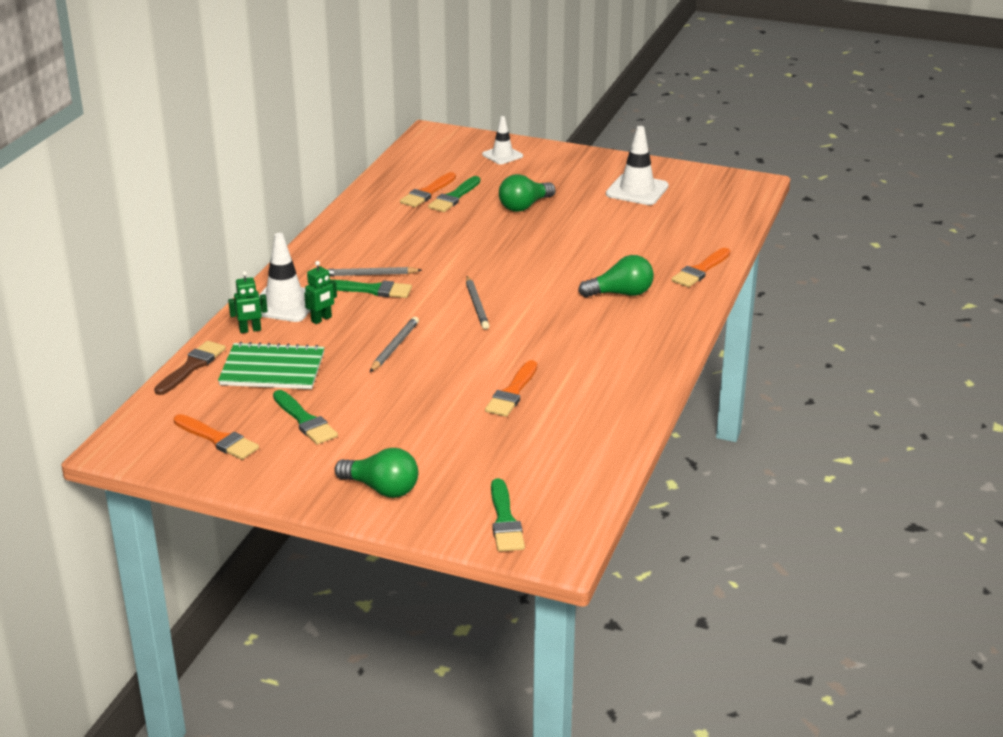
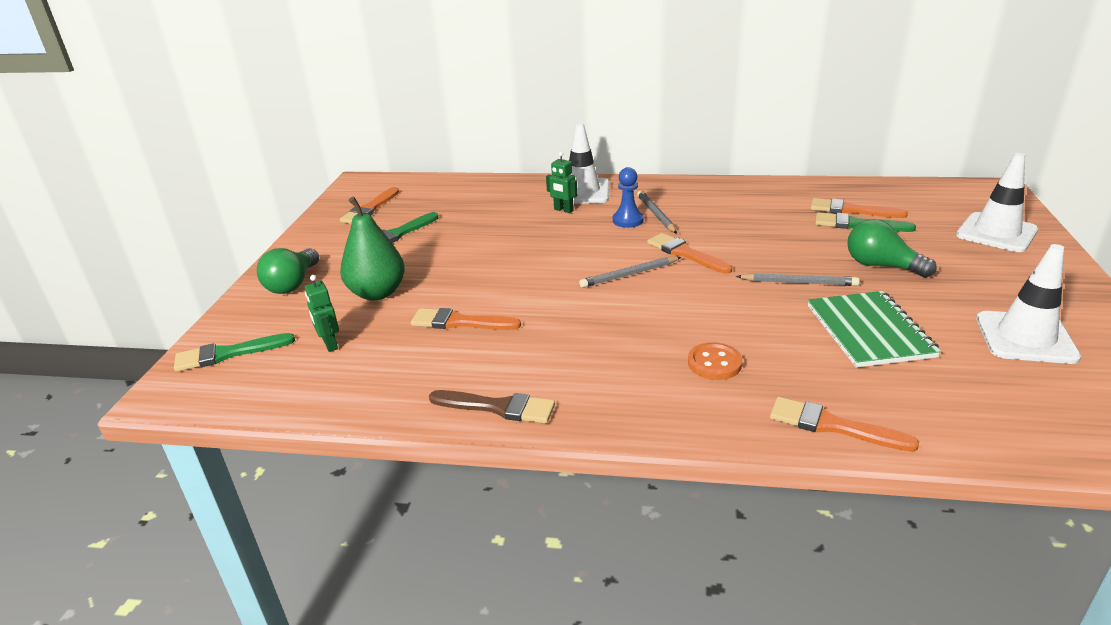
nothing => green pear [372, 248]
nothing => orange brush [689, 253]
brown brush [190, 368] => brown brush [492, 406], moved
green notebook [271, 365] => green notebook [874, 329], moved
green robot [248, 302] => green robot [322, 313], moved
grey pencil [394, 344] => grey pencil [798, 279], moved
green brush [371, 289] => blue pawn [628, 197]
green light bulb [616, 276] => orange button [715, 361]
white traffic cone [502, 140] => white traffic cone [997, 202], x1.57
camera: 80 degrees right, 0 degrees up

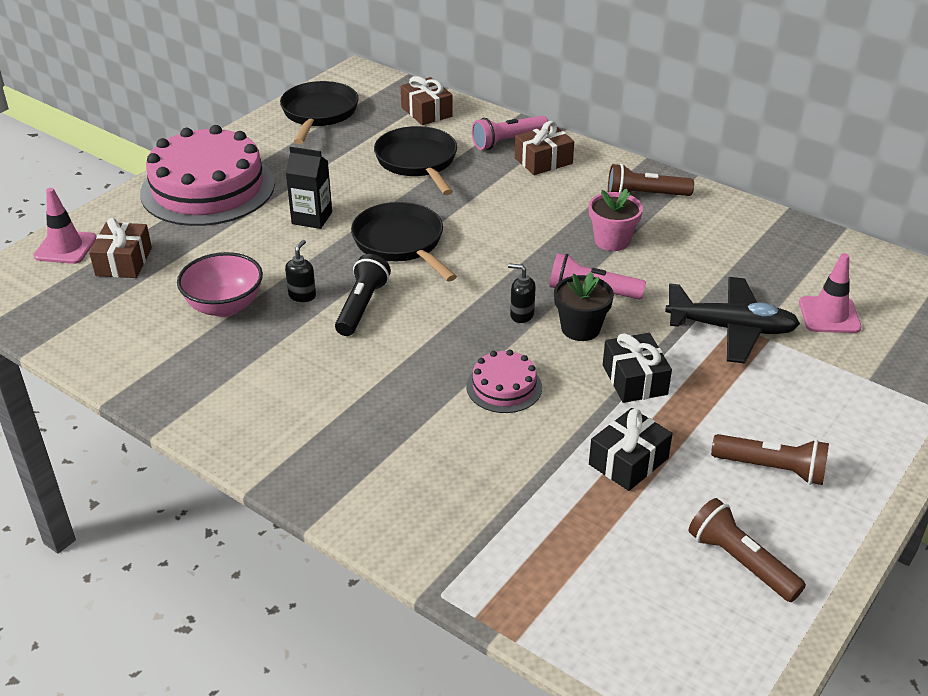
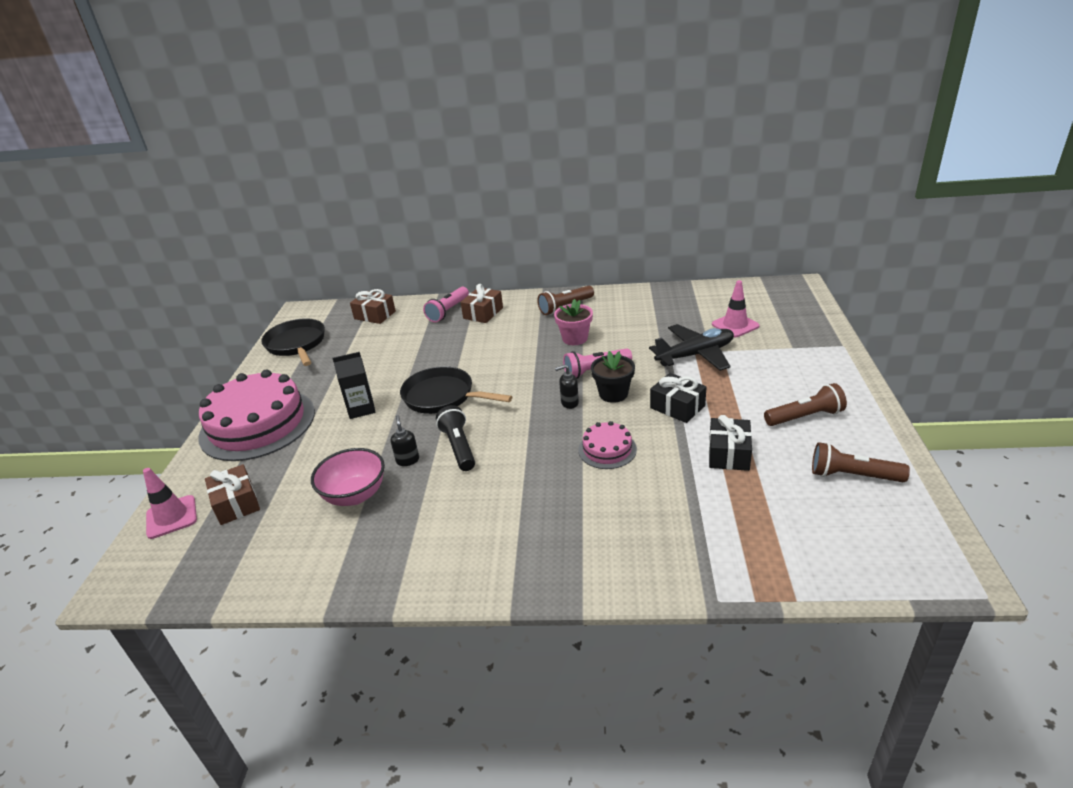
black pan [415, 160] => nothing
camera: 30 degrees left, 5 degrees down

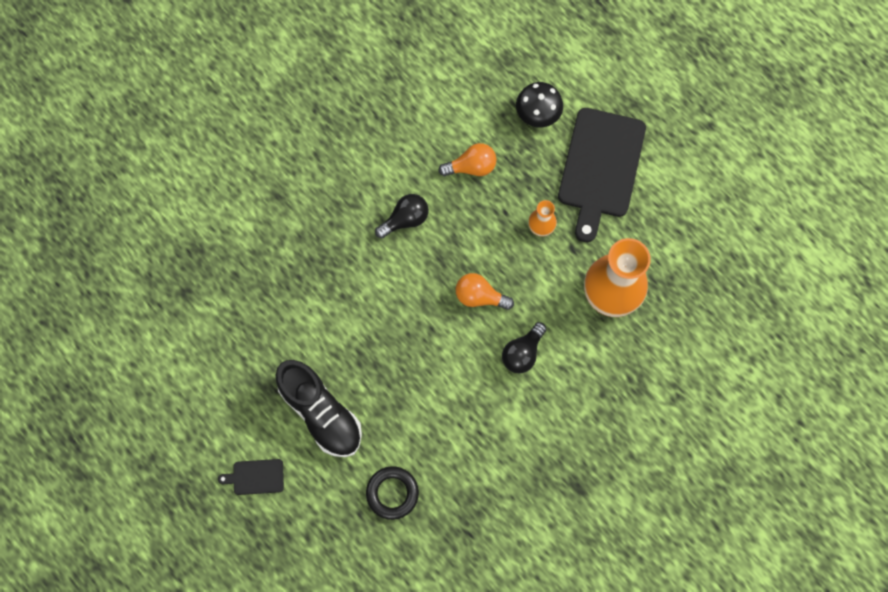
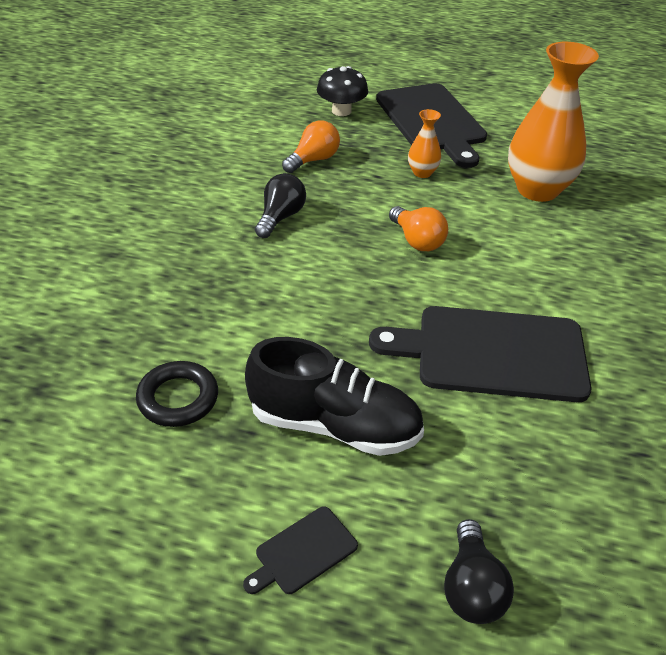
nothing => black cutting board [480, 354]
black ring [392, 493] => black ring [177, 394], moved
black light bulb [524, 347] => black light bulb [479, 571], moved
orange light bulb [485, 291] => orange light bulb [418, 228], 105 degrees counterclockwise
camera: 35 degrees left, 30 degrees down

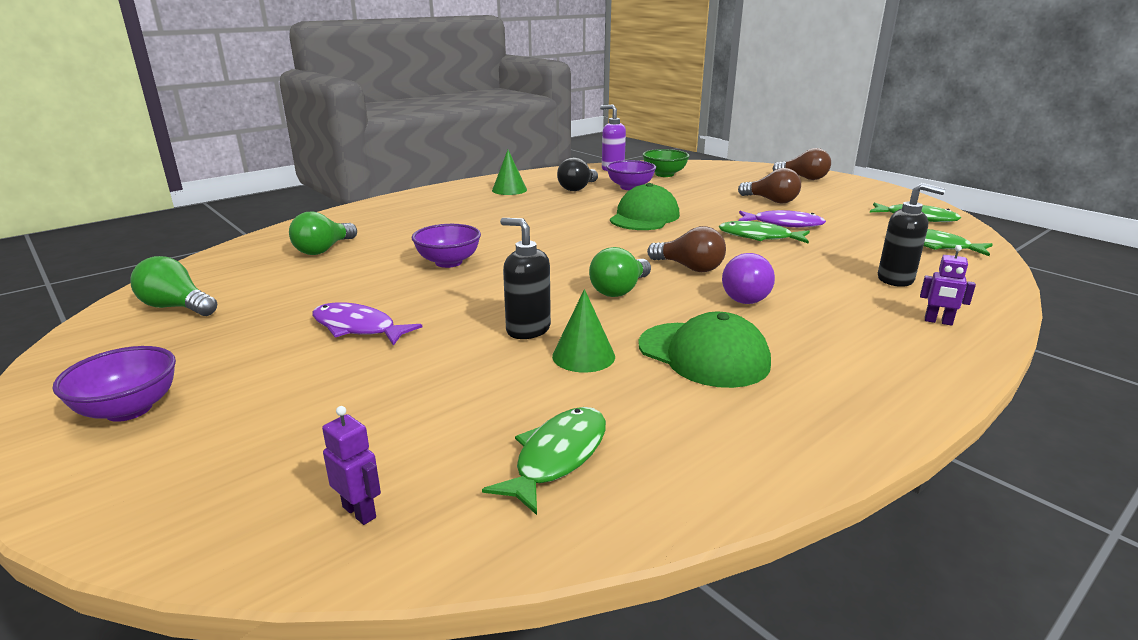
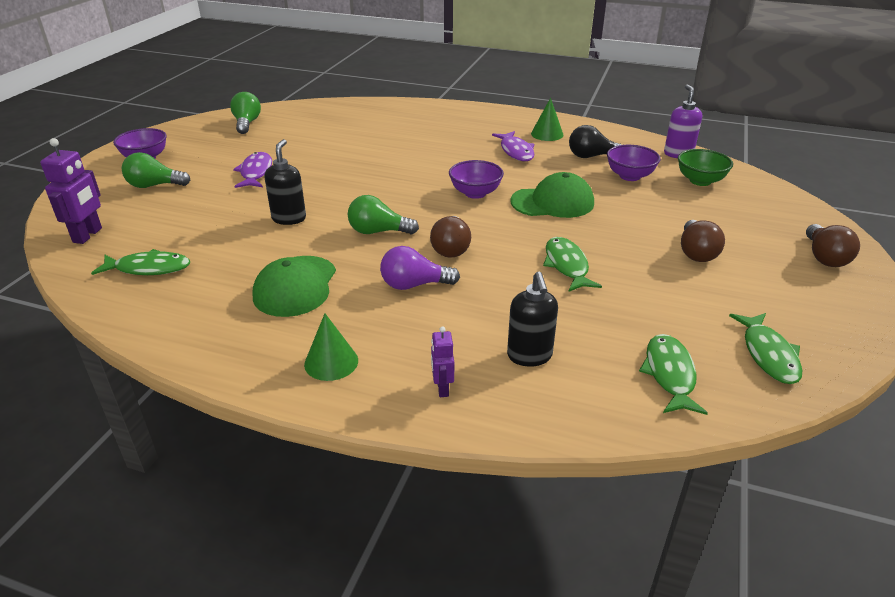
green light bulb [323, 233] => green light bulb [156, 170], moved
purple bowl [446, 246] => purple bowl [476, 179], moved
green cone [583, 330] => green cone [331, 347], moved
purple fish [782, 218] => purple fish [513, 146], moved
purple robot [351, 465] => purple robot [71, 191], x1.74
camera: 60 degrees right, 10 degrees up

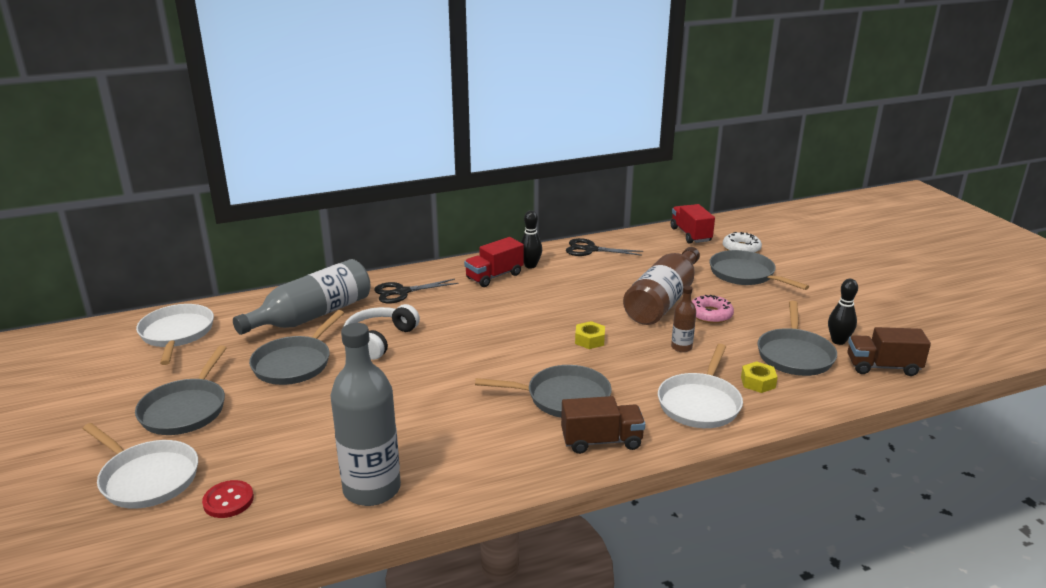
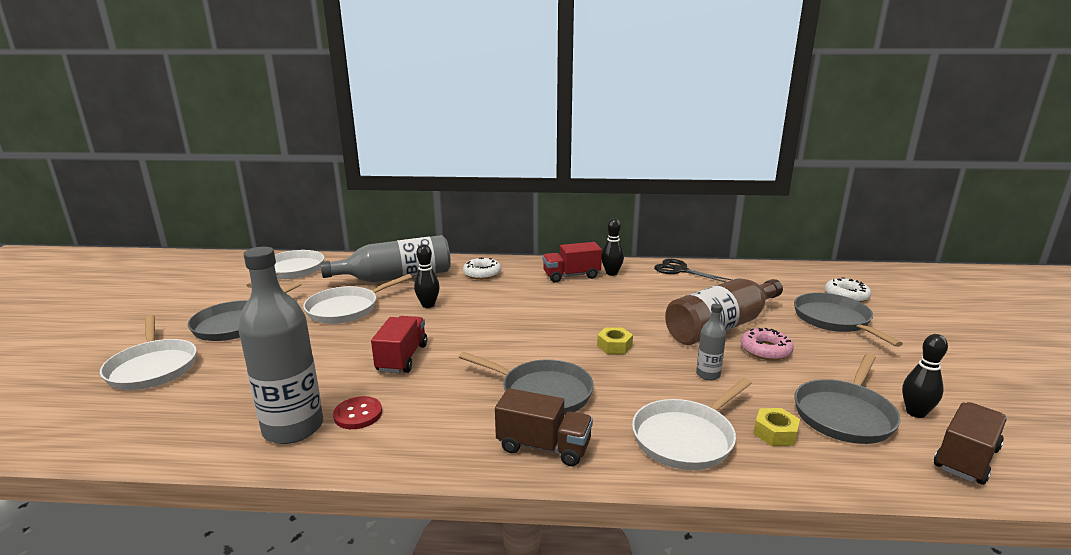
red button [228, 499] => red button [357, 412], moved
red truck [693, 224] => red truck [399, 344], moved
white headphones [381, 332] => black bowling pin [427, 276]
black scissors [416, 291] => white donut [482, 268]
grey pan [296, 347] => white pan [357, 299]
brown bottle [683, 319] => grey bottle [711, 342]
brown truck [889, 351] => brown truck [970, 443], 105 degrees clockwise
camera: 25 degrees right, 5 degrees down

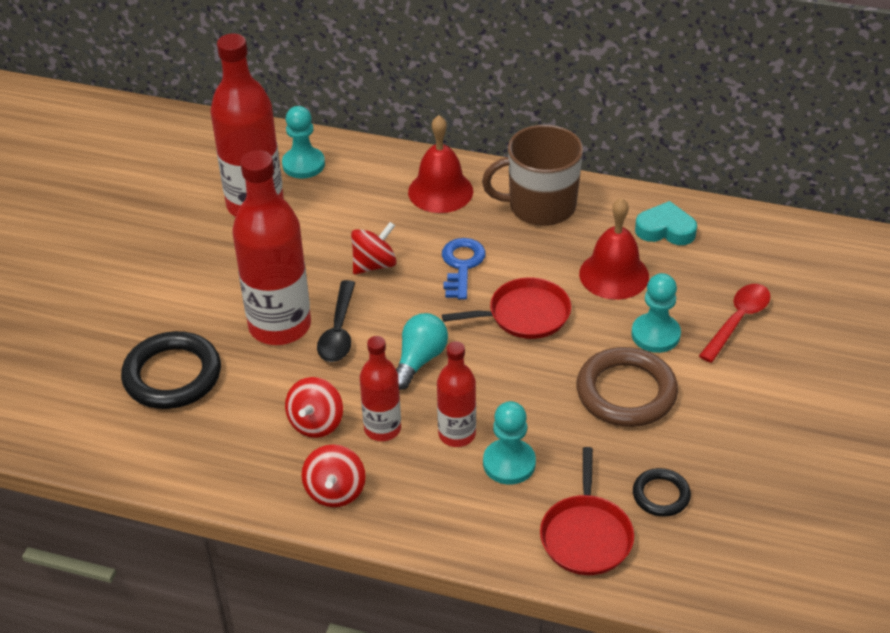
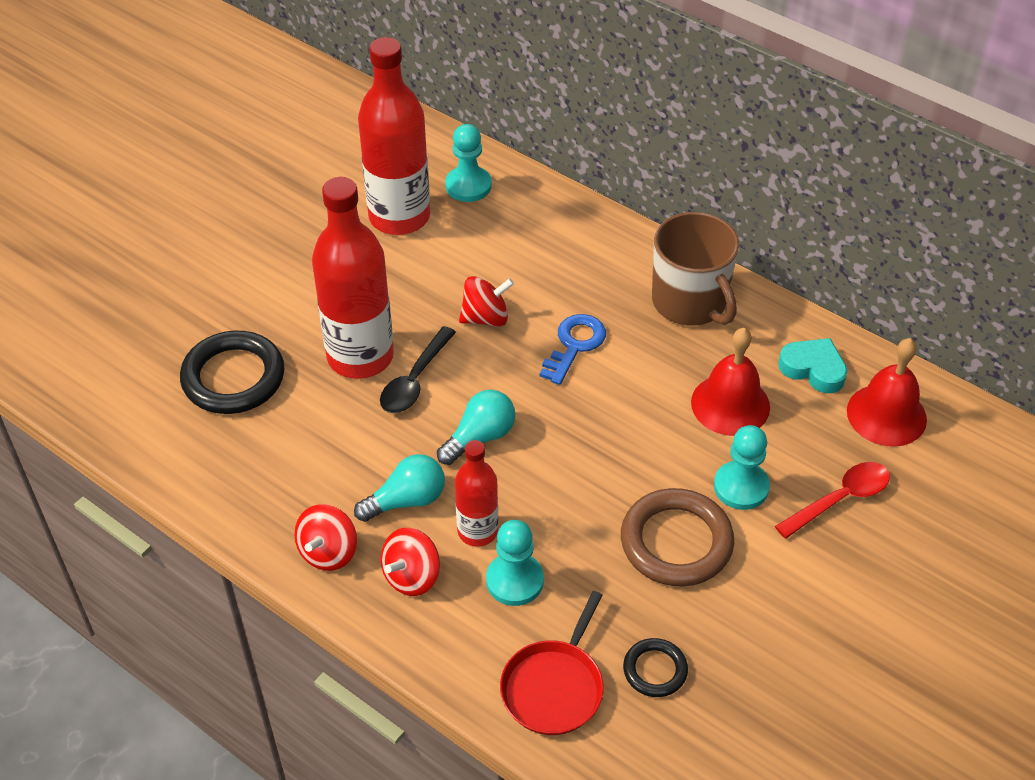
red pan [506, 308] => nothing
red spinning top [314, 407] => red spinning top [410, 562], moved
red bell [440, 164] => red bell [887, 392], moved
red bottle [380, 388] => turquoise light bulb [399, 488]
brown mug [532, 175] => brown mug [695, 269], 135 degrees counterclockwise
camera: 20 degrees right, 5 degrees up

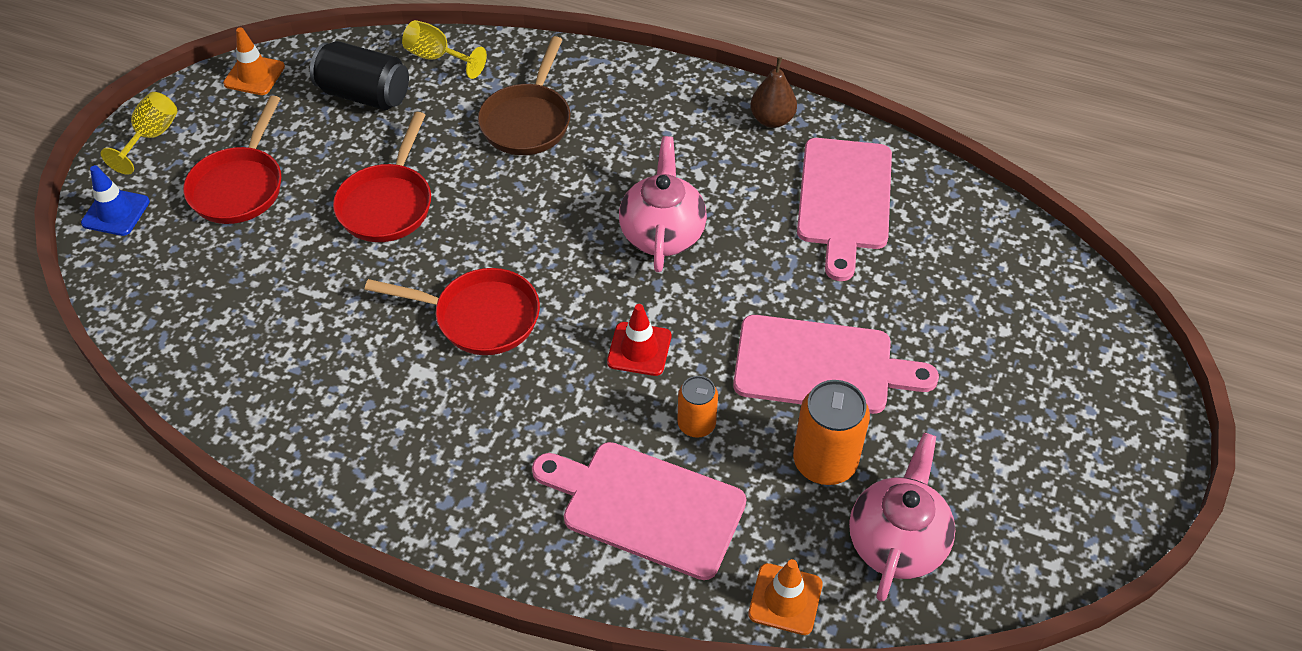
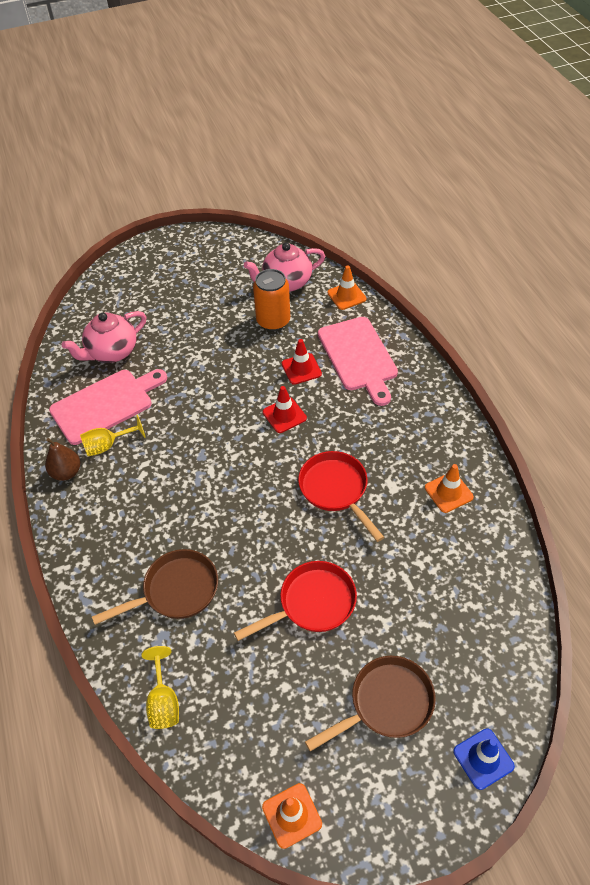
black can [359, 75] => nothing
pink cutting board [836, 364] => nothing
nothing => orange traffic cone [449, 488]
yellow goblet [138, 133] => yellow goblet [113, 435], moved
pink teapot [663, 204] => pink teapot [104, 337], moved
orange can [697, 407] => red traffic cone [302, 362]
red pan [232, 159] => brown pan [370, 704]
camera: 130 degrees left, 0 degrees up

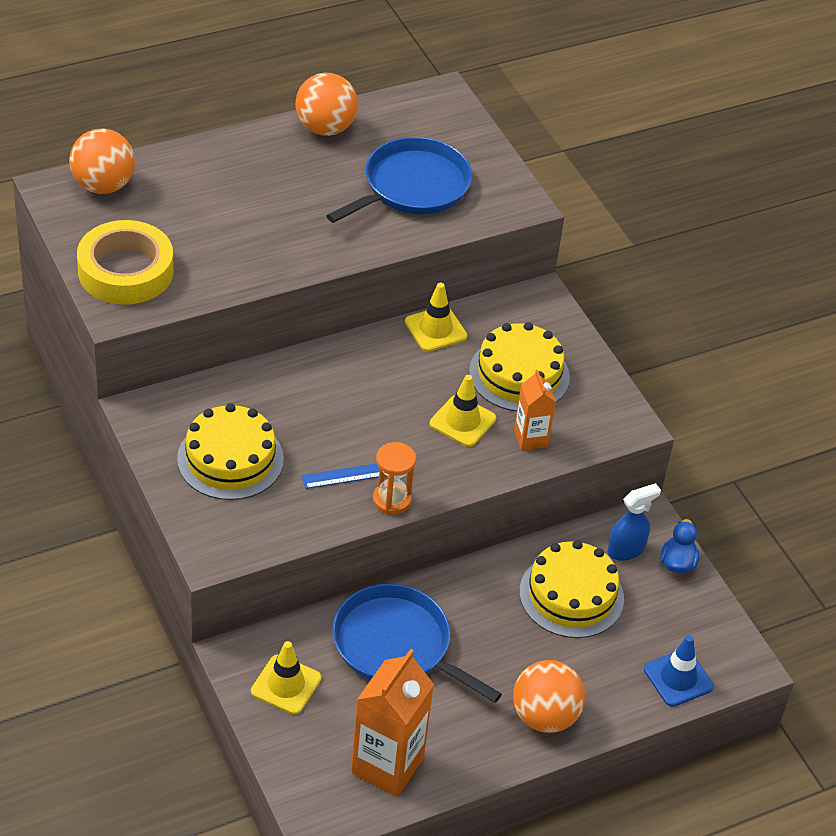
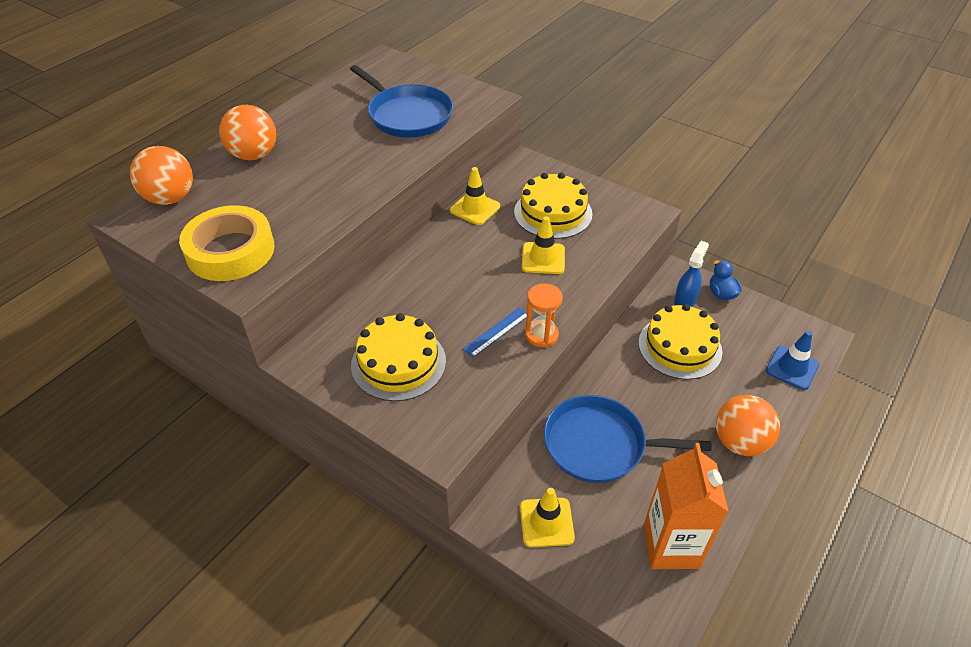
orange carton [535, 410] => nothing
orange ball [327, 104] => orange ball [247, 132], moved
blue pan [399, 180] => blue pan [401, 101], 120 degrees clockwise
camera: 25 degrees left, 0 degrees up

